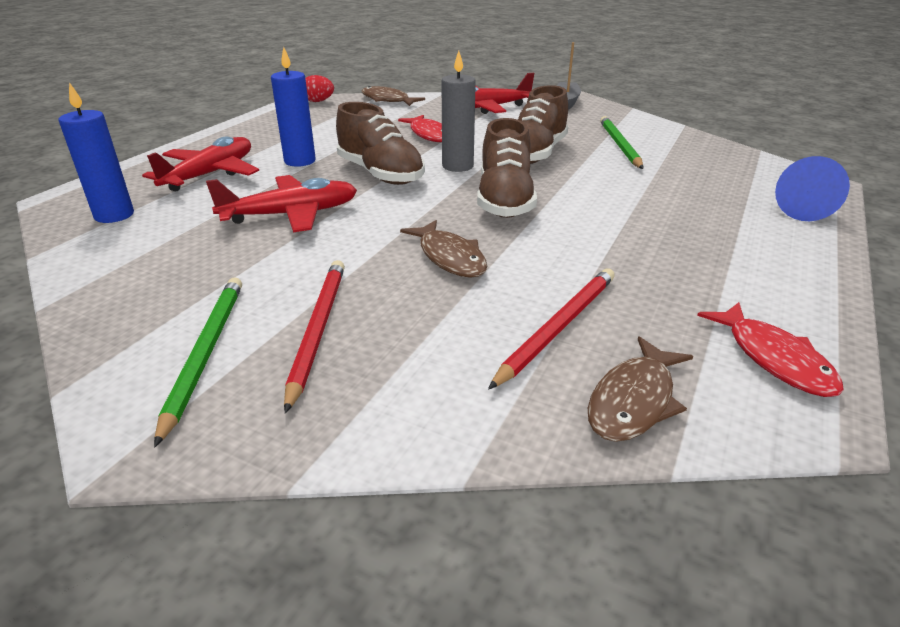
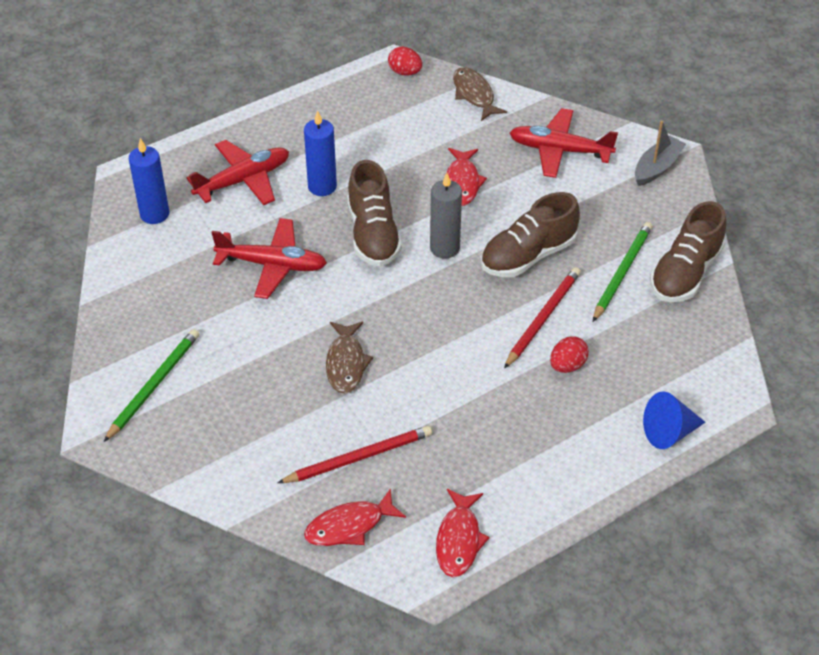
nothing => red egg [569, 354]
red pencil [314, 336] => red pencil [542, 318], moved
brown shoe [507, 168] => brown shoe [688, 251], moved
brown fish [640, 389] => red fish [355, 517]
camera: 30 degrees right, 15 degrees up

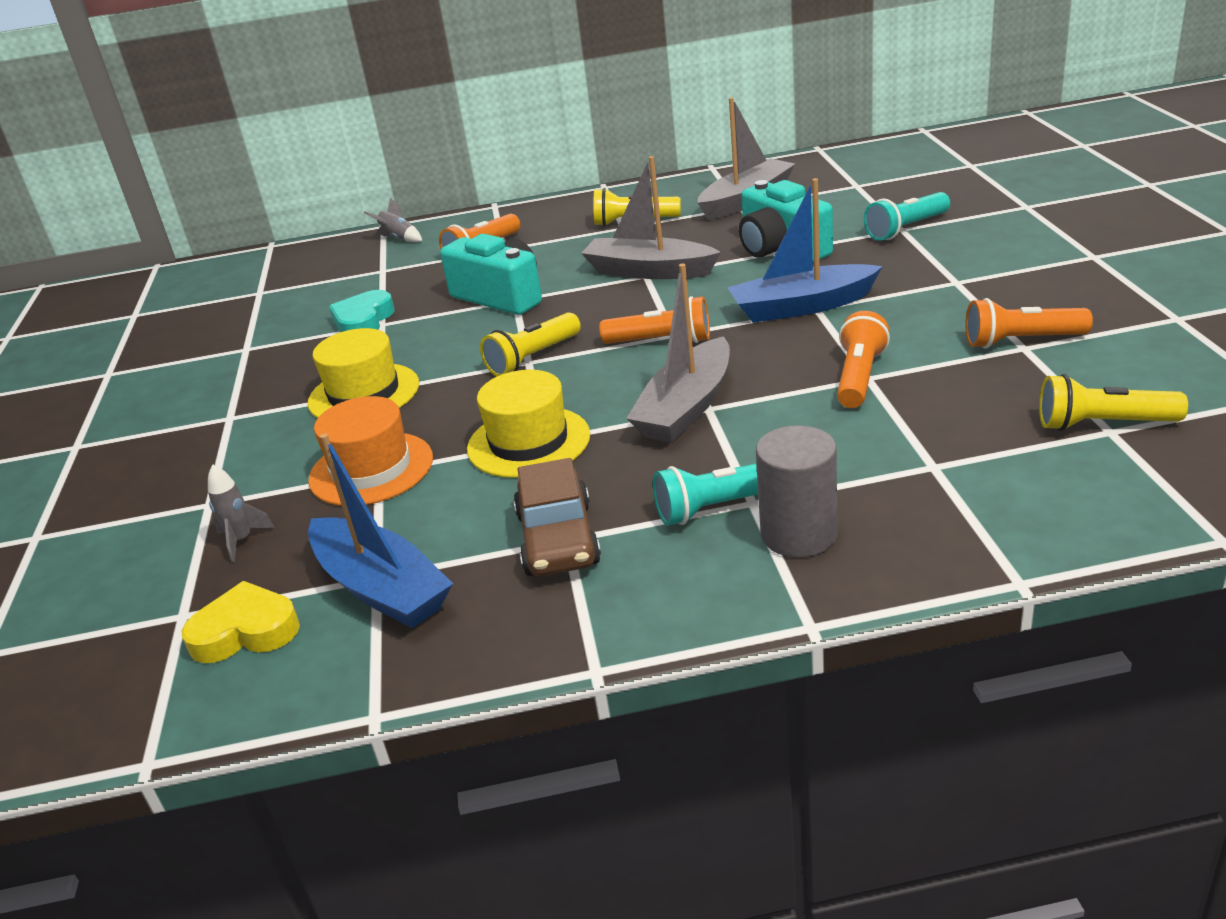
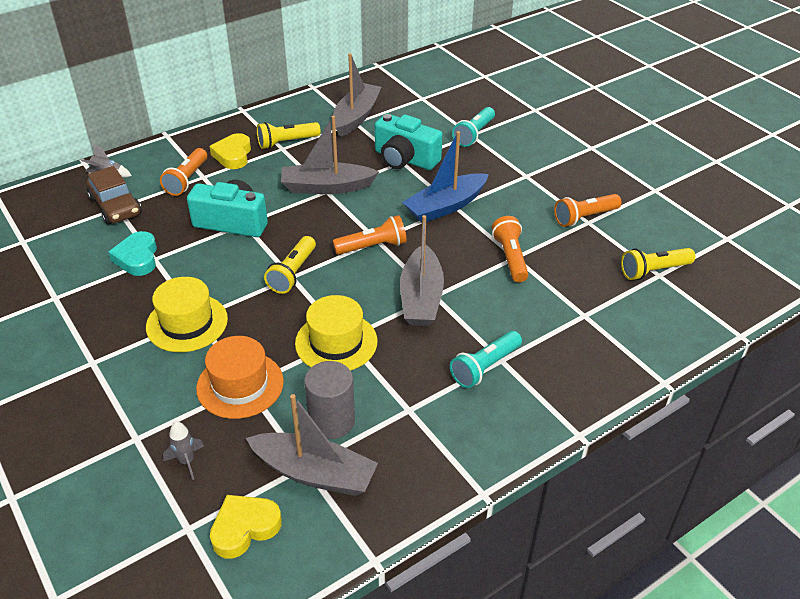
nothing => yellow heart [230, 151]
brown car [557, 517] => brown car [114, 195], moved
grey cylinder [796, 491] => grey cylinder [329, 400], moved
blue boat [380, 530] => grey boat [312, 445]
camera: 30 degrees left, 10 degrees up

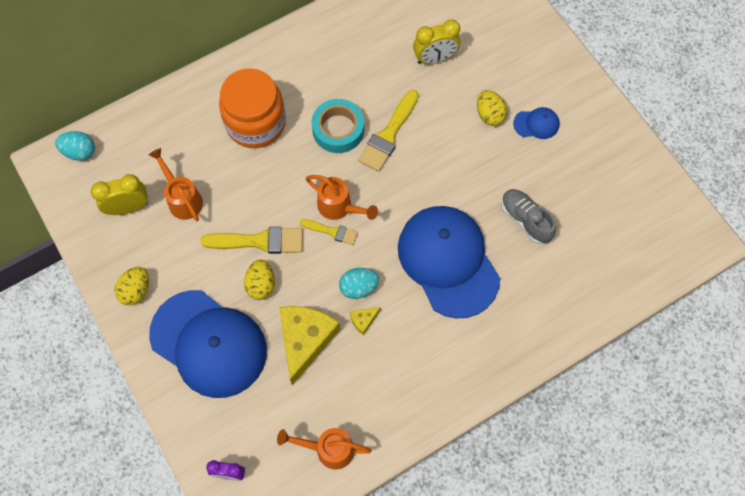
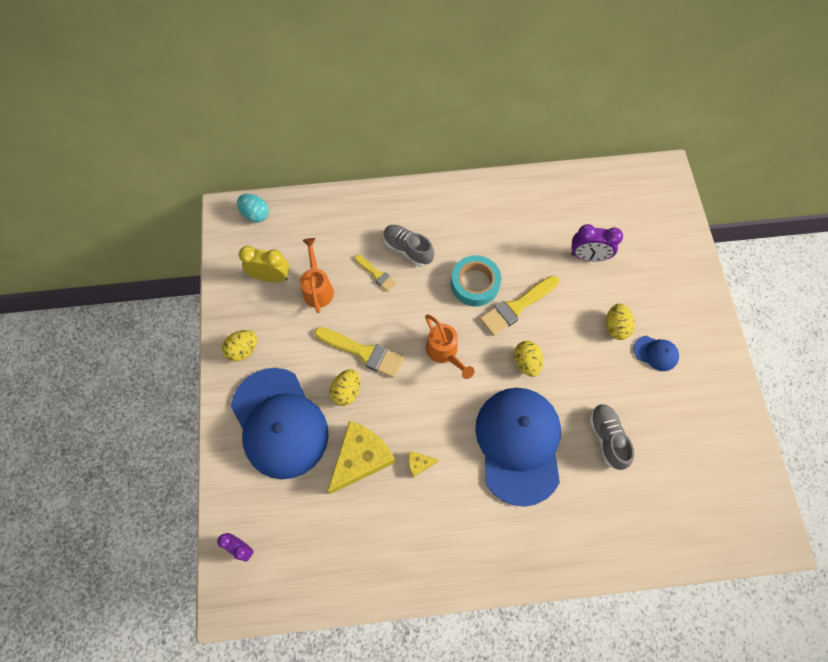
orange watering can [324, 448] => nothing
turquoise egg [359, 283] => nothing
nothing => yellow egg [528, 359]
yellow brush [329, 232] => yellow brush [375, 273], moved
orange jar [252, 108] => grey shoe [408, 245]
yellow clock [436, 41] => purple clock [597, 242]
camera: 25 degrees right, 0 degrees up

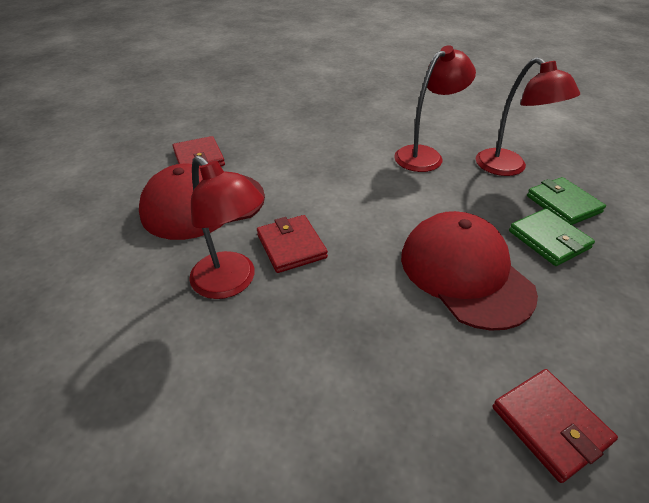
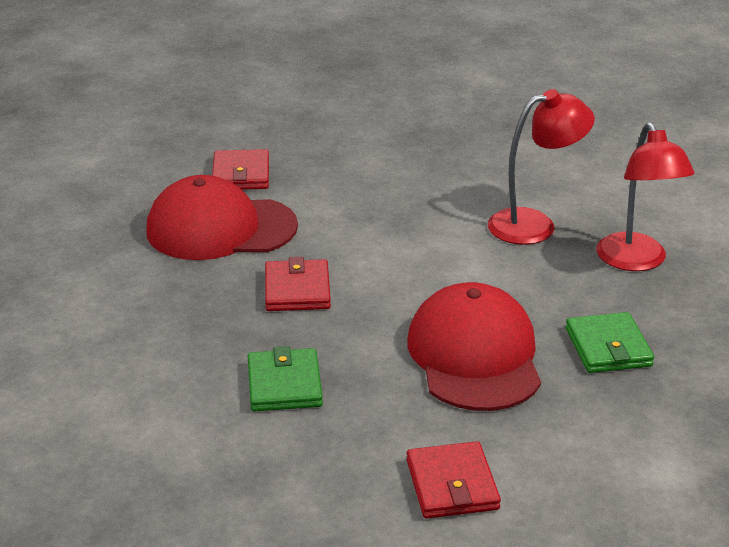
red lamp [226, 227] => nothing
green wallet [566, 201] => green wallet [285, 379], moved
camera: 20 degrees right, 10 degrees down

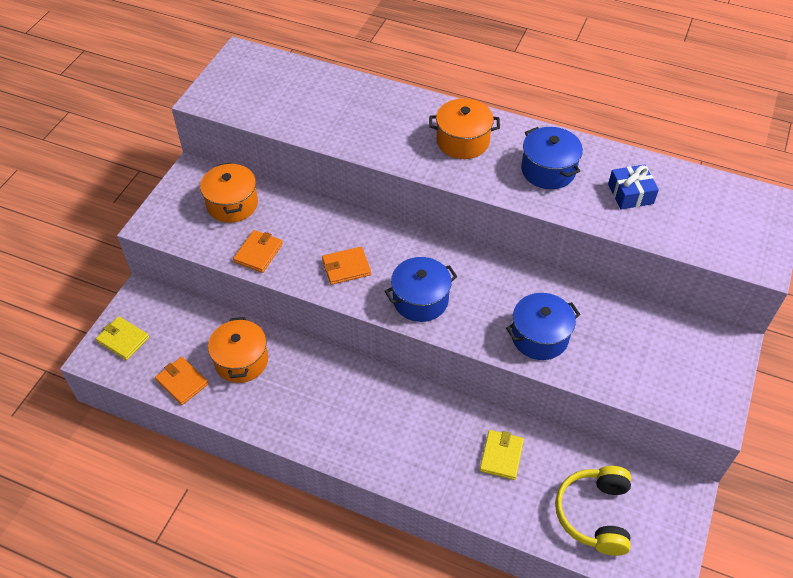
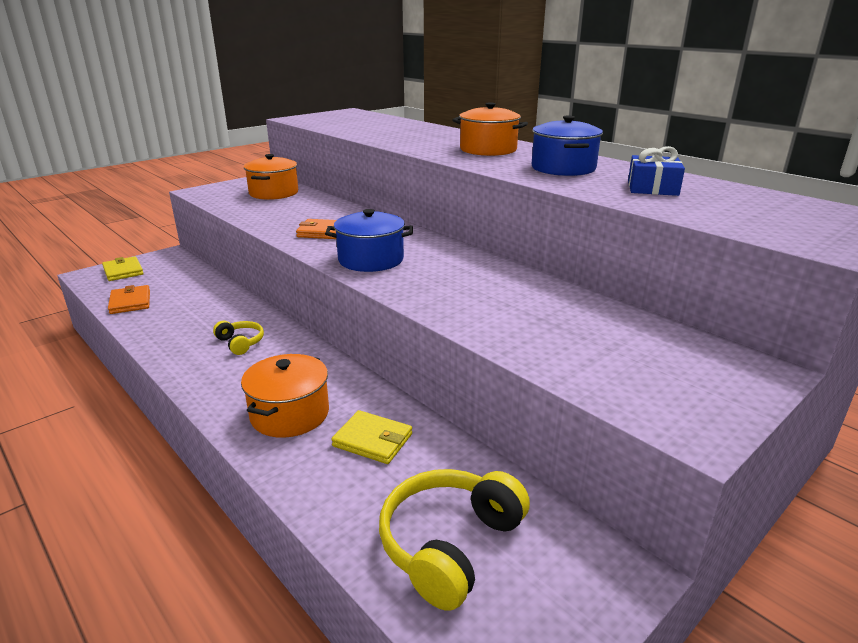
orange wallet [258, 251] => nothing
blue pot [543, 326] => nothing
nothing => yellow headphones [238, 338]
orange pot [238, 350] => orange pot [285, 396], moved
yellow wallet [502, 455] => yellow wallet [371, 437], 75 degrees clockwise
camera: 25 degrees right, 25 degrees down

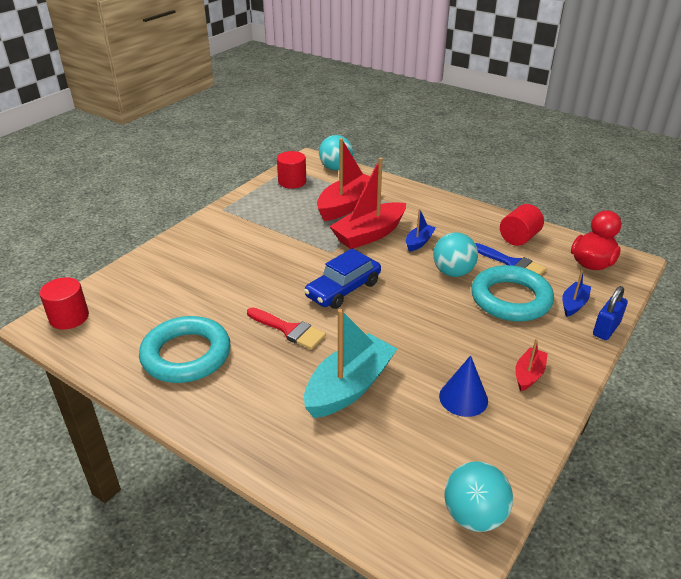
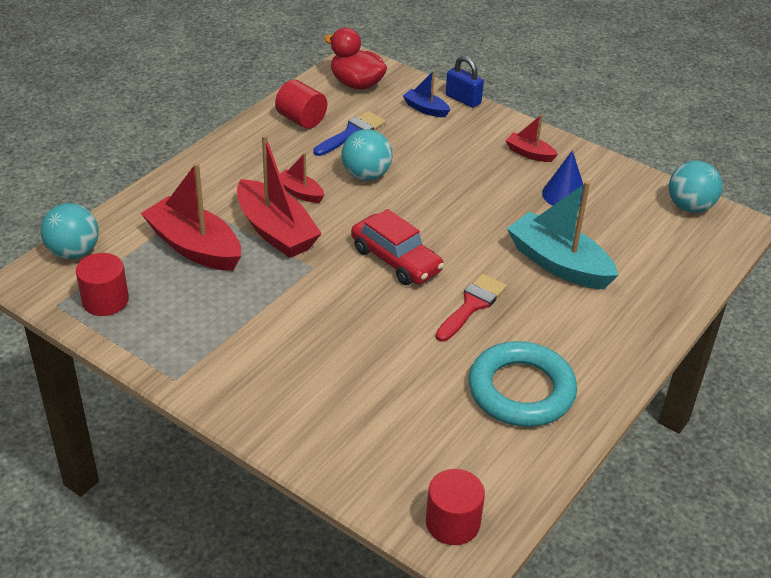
turquoise ring [512, 293] => nothing
blue car [342, 278] => red car [397, 247]
blue boat [421, 230] => red boat [302, 177]
camera: 90 degrees left, 5 degrees up

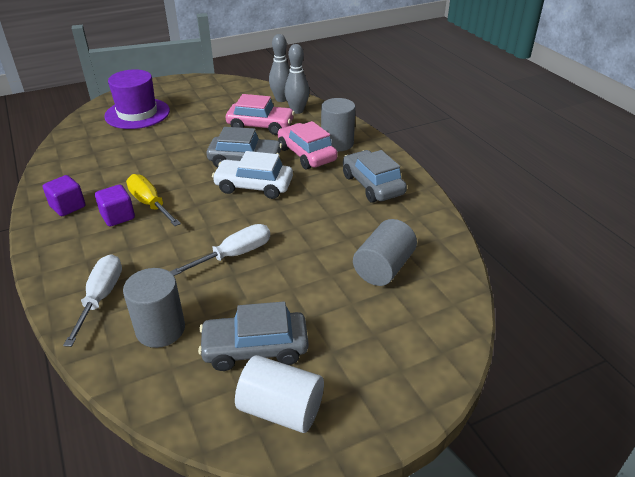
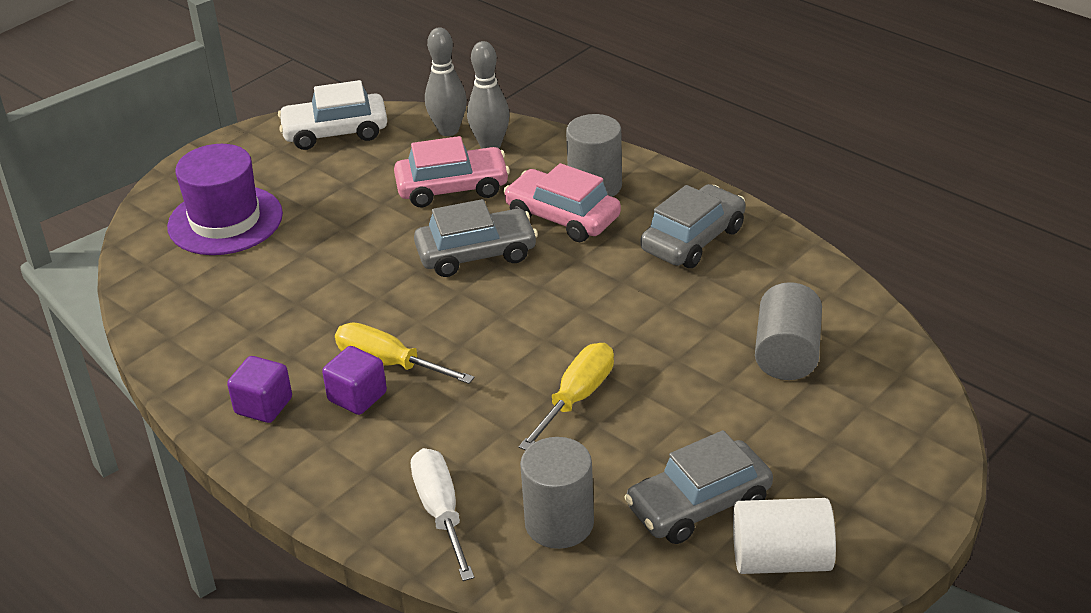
white car [252, 175] => white car [332, 115], moved
white screwdriver [220, 250] => yellow screwdriver [566, 396]
grey car [375, 176] => grey car [693, 226], 90 degrees clockwise
camera: 20 degrees left, 0 degrees up

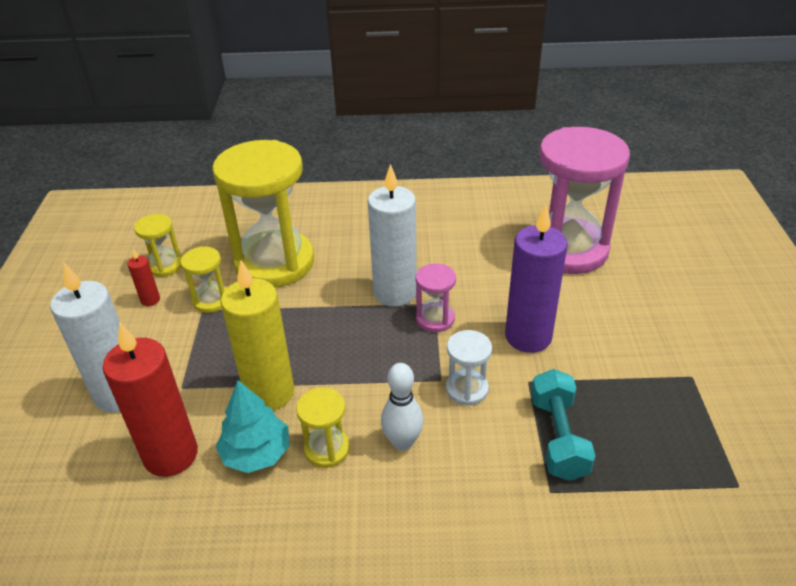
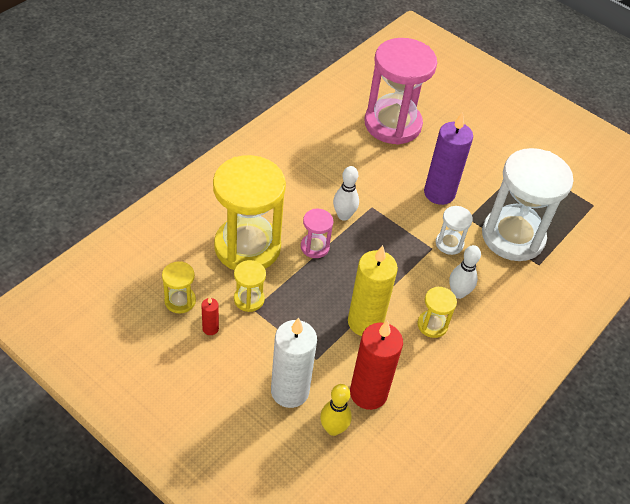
turquoise tree [253, 426] => nothing
nothing => yellow bowling pin [336, 410]
pink hourglass [436, 297] => pink hourglass [317, 233], moved
white candle [392, 235] => white bowling pin [346, 193]
turquoise dumbbell [563, 425] => white hourglass [528, 204]
camera: 55 degrees left, 10 degrees up

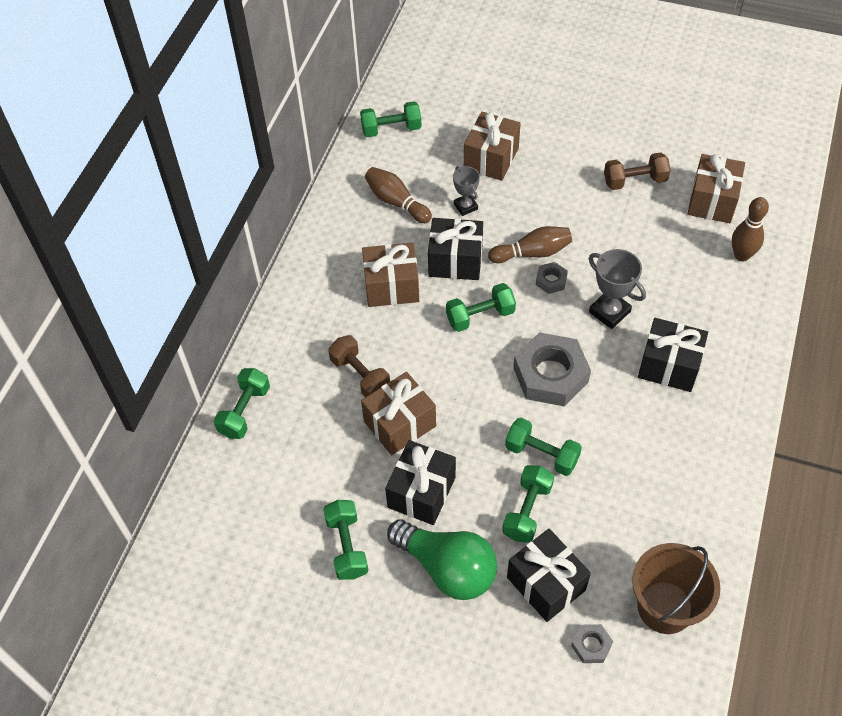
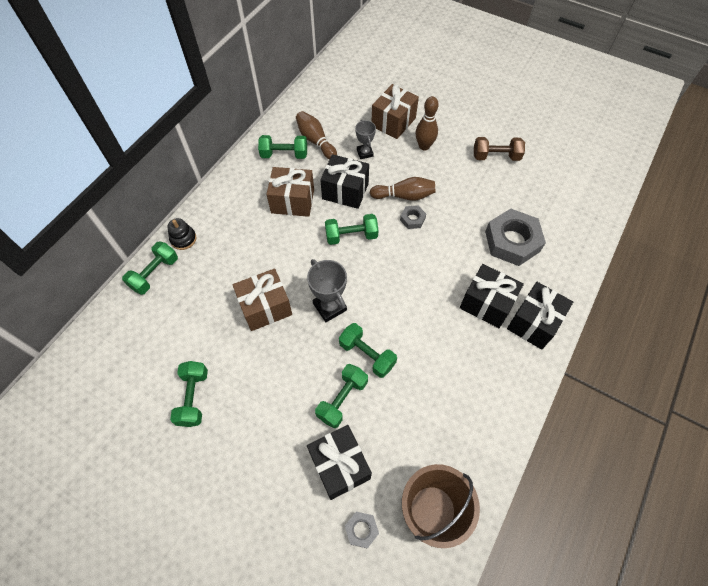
brown dumbbell [359, 366] => nothing
green light bulb [442, 559] => nothing
brown gift [716, 188] => nothing
nothing => black stacking toy [182, 234]
green dumbbell [391, 119] => green dumbbell [282, 147], moved
black gift [420, 482] => black gift [540, 316], moved
grey nut [552, 369] => grey nut [515, 237], moved
grey trophy [617, 289] => grey trophy [327, 290], moved
brown bowling pin [750, 229] => brown bowling pin [427, 123], moved
camera: 10 degrees right, 5 degrees up

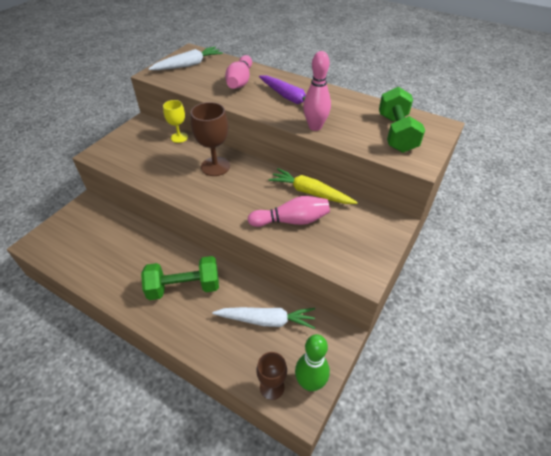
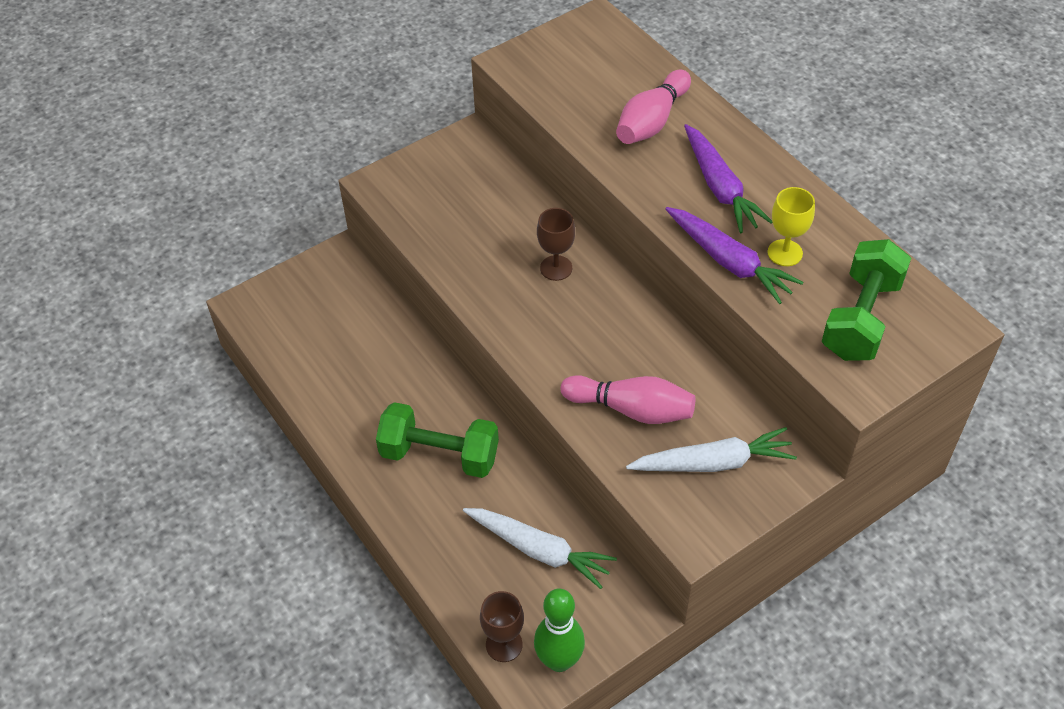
yellow carrot [313, 186] => nothing
white carrot [185, 58] => white carrot [711, 449], moved
yellow goblet [175, 121] => yellow goblet [791, 226], moved
pink bowling pin [317, 91] => purple carrot [734, 255]
brown goblet [210, 139] => brown goblet [556, 244], x0.63
camera: 25 degrees right, 5 degrees up

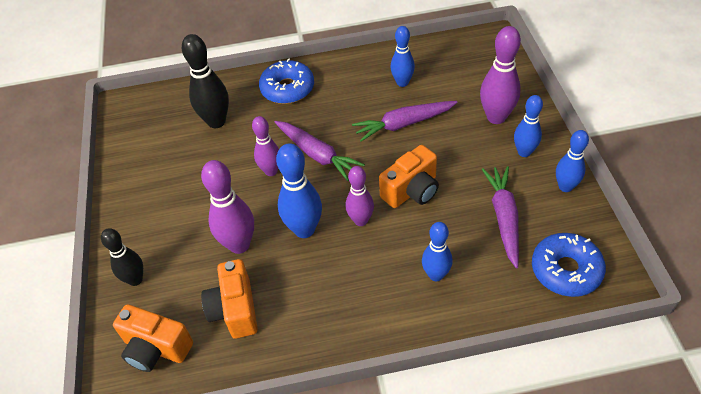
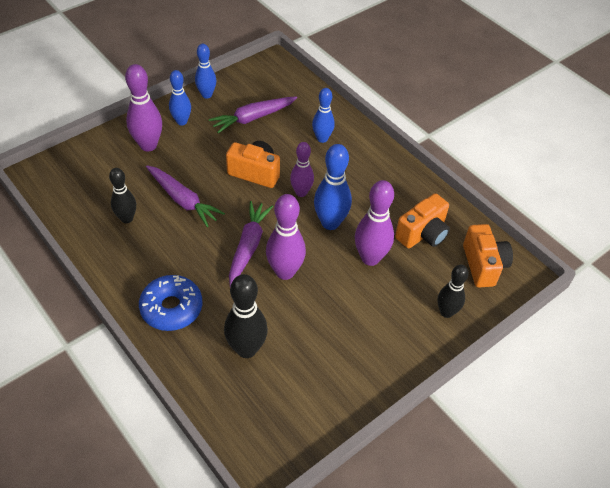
blue donut [569, 265] => nothing
blue bowling pin [402, 56] => black bowling pin [122, 195]
purple bowling pin [265, 146] => purple bowling pin [286, 237], x1.52
camera: 125 degrees left, 0 degrees up

